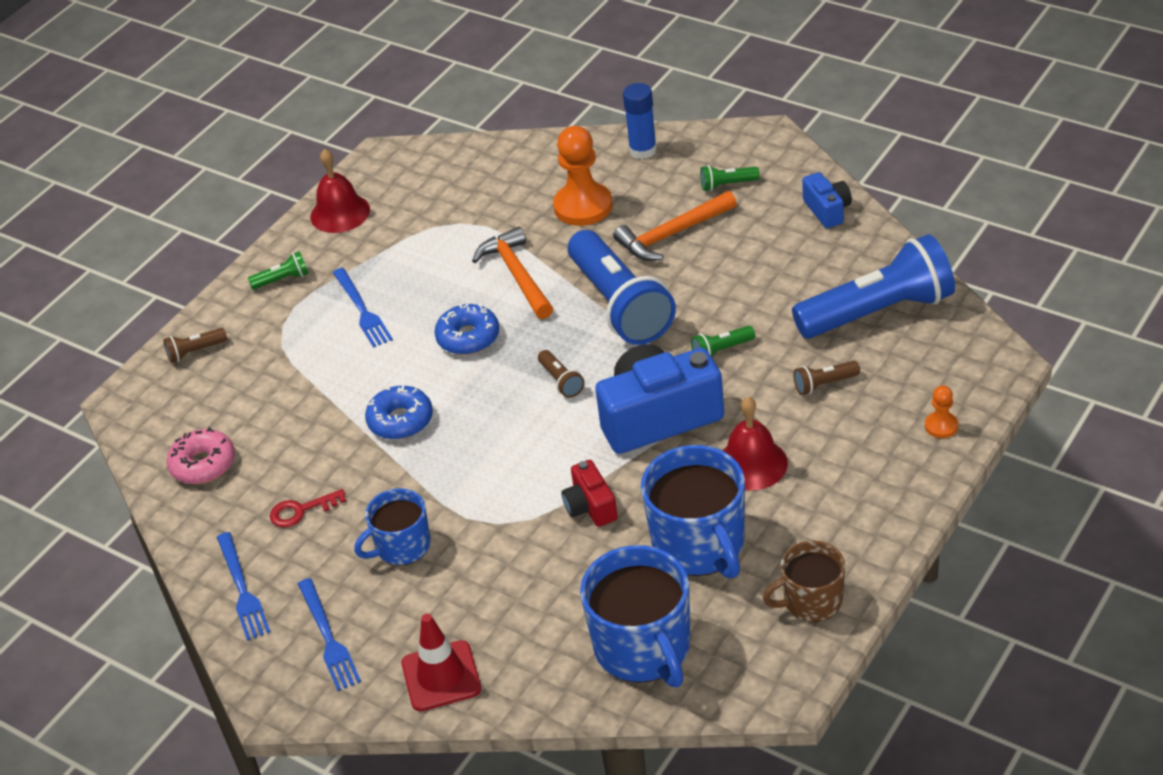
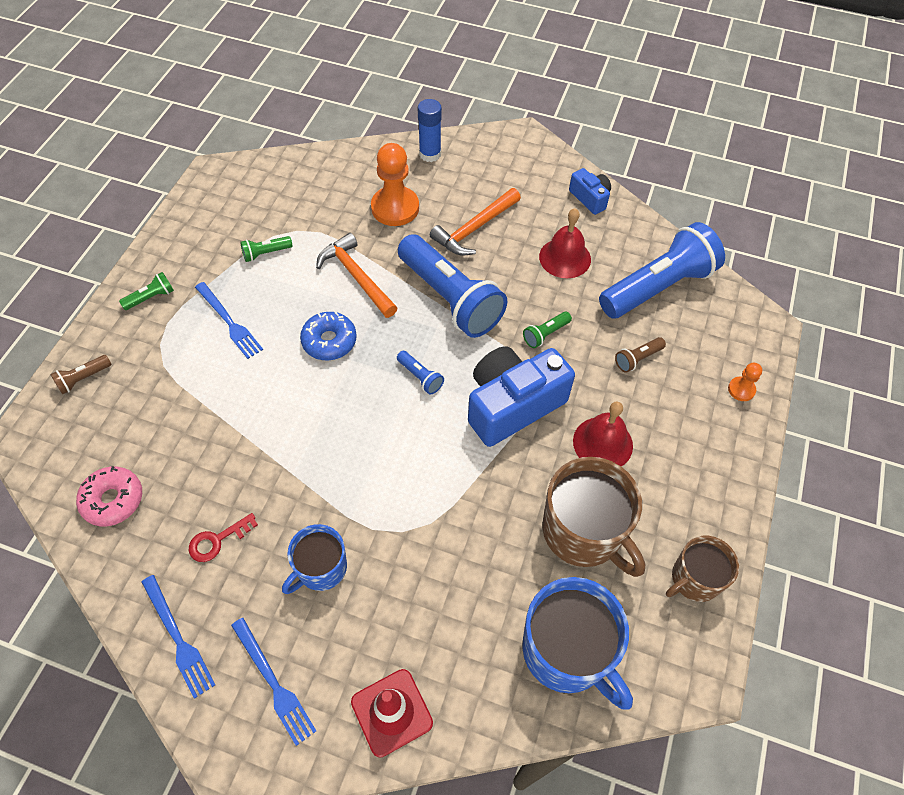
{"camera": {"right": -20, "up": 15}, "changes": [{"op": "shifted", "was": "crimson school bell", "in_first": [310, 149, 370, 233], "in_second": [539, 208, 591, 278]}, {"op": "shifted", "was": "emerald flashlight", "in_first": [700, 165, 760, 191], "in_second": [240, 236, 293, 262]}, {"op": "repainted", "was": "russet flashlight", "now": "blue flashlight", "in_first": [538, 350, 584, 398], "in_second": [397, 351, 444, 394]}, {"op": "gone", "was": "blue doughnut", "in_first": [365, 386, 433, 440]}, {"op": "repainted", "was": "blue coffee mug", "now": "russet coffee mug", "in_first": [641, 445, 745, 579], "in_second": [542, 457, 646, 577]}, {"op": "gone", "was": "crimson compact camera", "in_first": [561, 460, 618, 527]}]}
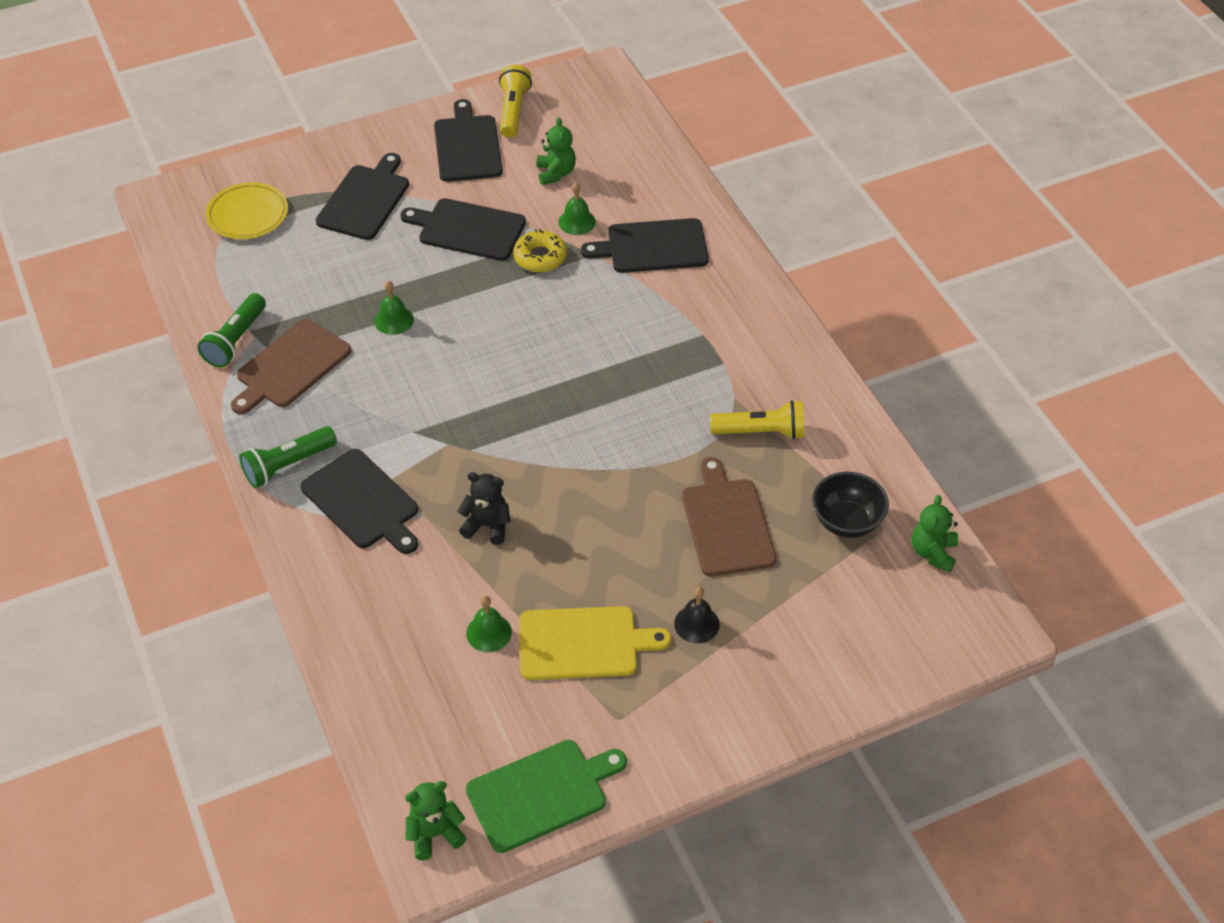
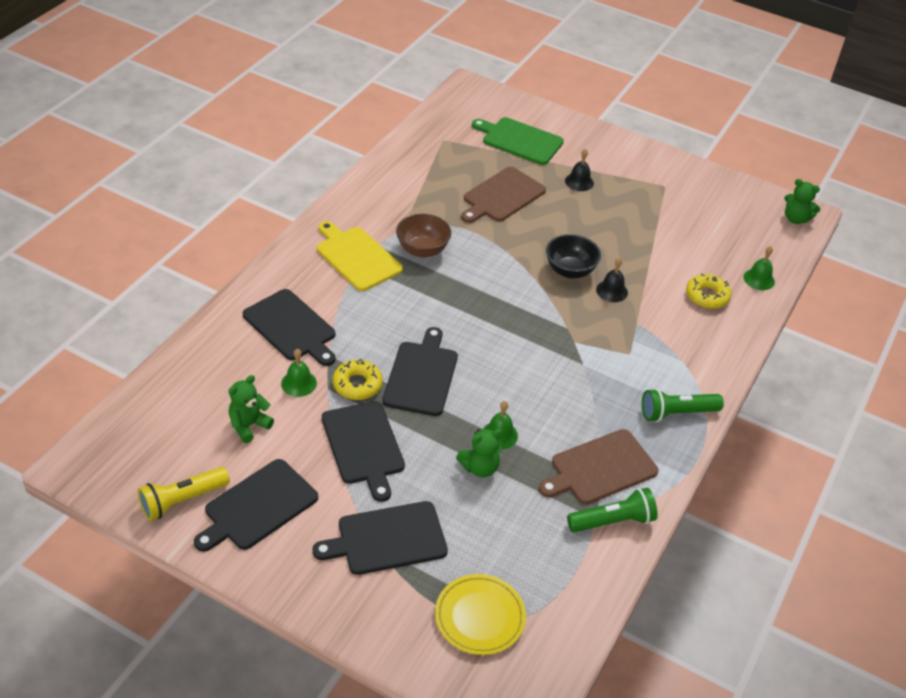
{"camera": {"right": -130, "up": -5}, "changes": [{"op": "rotated", "was": "russet bread board", "in_first": [231, 319, 351, 414], "in_second": [539, 429, 659, 504], "clockwise": 150}, {"op": "gone", "was": "yellow flashlight", "in_first": [710, 400, 804, 440]}, {"op": "rotated", "was": "emerald flashlight", "in_first": [239, 426, 337, 488], "in_second": [642, 388, 724, 422], "clockwise": 150}, {"op": "shifted", "was": "jet-black bread board", "in_first": [301, 449, 418, 554], "in_second": [382, 327, 458, 416]}, {"op": "swapped", "was": "jet-black teddy", "now": "jet-black school bell", "in_first": [457, 472, 510, 545], "in_second": [596, 257, 628, 302]}, {"op": "shifted", "was": "jet-black deep dish", "in_first": [812, 472, 889, 538], "in_second": [546, 234, 601, 278]}, {"op": "shifted", "was": "emerald teddy", "in_first": [912, 495, 958, 572], "in_second": [456, 429, 502, 477]}, {"op": "shifted", "was": "emerald school bell", "in_first": [466, 596, 512, 652], "in_second": [744, 246, 775, 290]}, {"op": "shifted", "was": "yellow bread board", "in_first": [520, 606, 671, 680], "in_second": [317, 221, 403, 291]}, {"op": "shifted", "was": "emerald bread board", "in_first": [466, 740, 627, 853], "in_second": [472, 117, 564, 165]}, {"op": "new", "now": "russet deep dish", "in_second": [396, 214, 451, 258]}, {"op": "new", "now": "yellow doughnut", "in_second": [686, 274, 732, 309]}]}
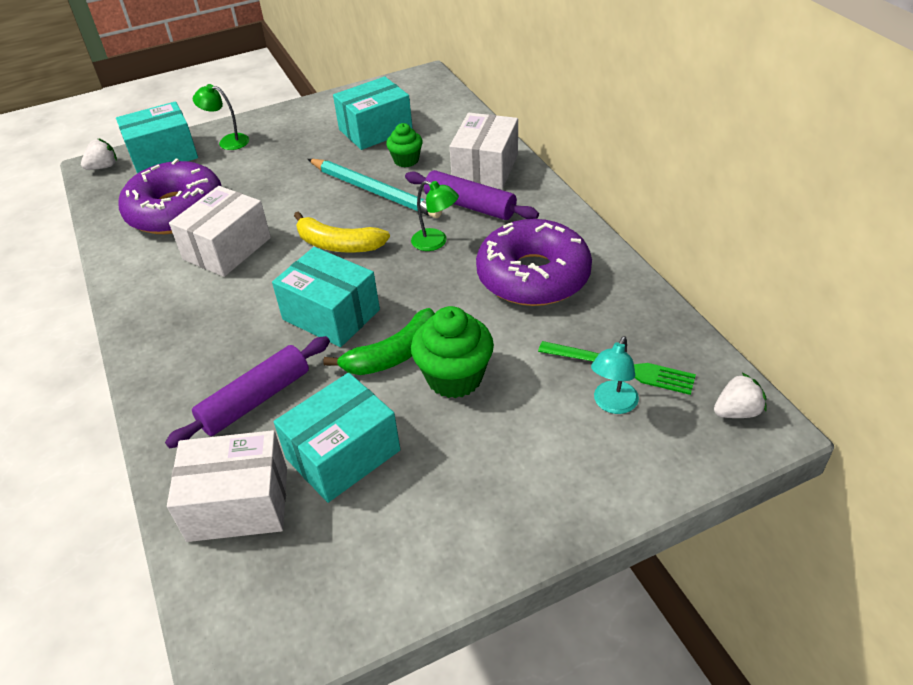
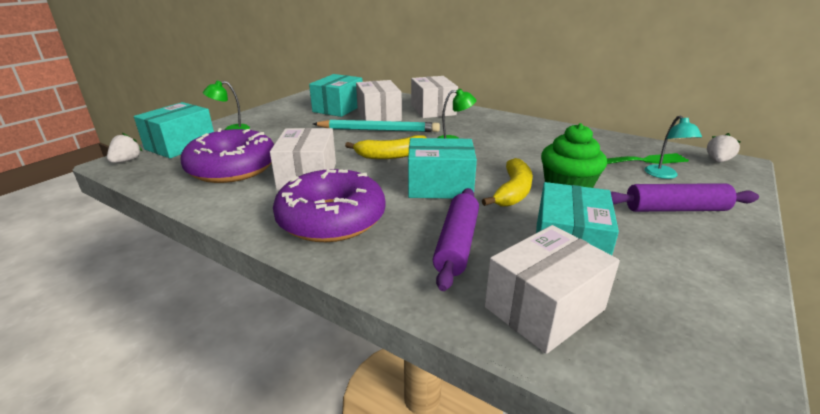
{"camera": {"right": -35, "up": -15}, "changes": [{"op": "swapped", "was": "emerald fairy cake", "now": "snow-white package", "in_first": [386, 123, 423, 167], "in_second": [356, 80, 402, 121]}, {"op": "shifted", "was": "violet dough roller", "in_first": [405, 170, 539, 220], "in_second": [611, 183, 759, 212]}, {"op": "shifted", "was": "violet doughnut", "in_first": [476, 219, 592, 306], "in_second": [273, 169, 385, 242]}, {"op": "repainted", "was": "emerald banana", "now": "yellow banana", "in_first": [323, 308, 435, 375], "in_second": [482, 158, 533, 207]}]}
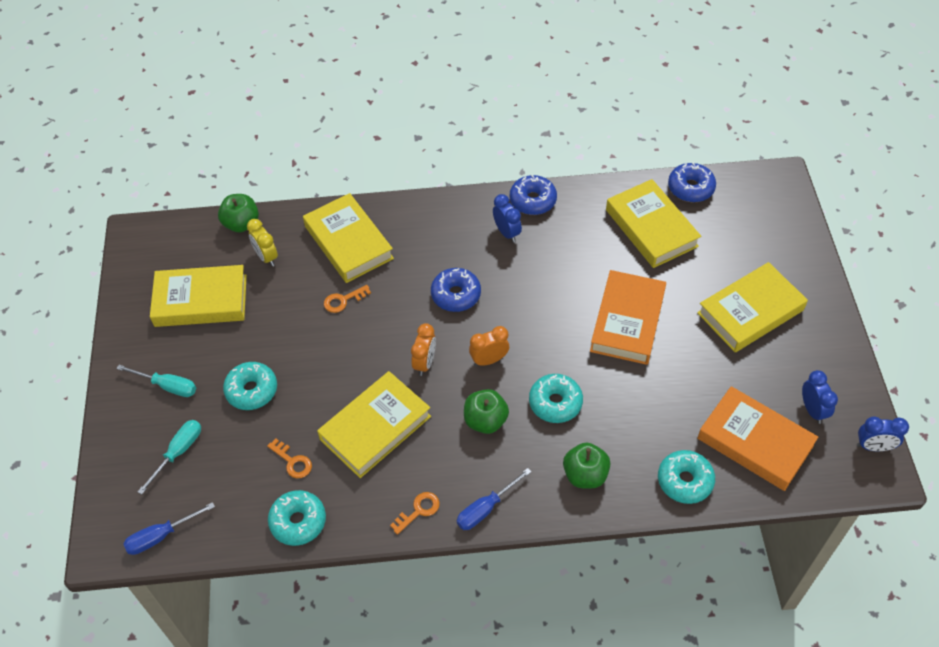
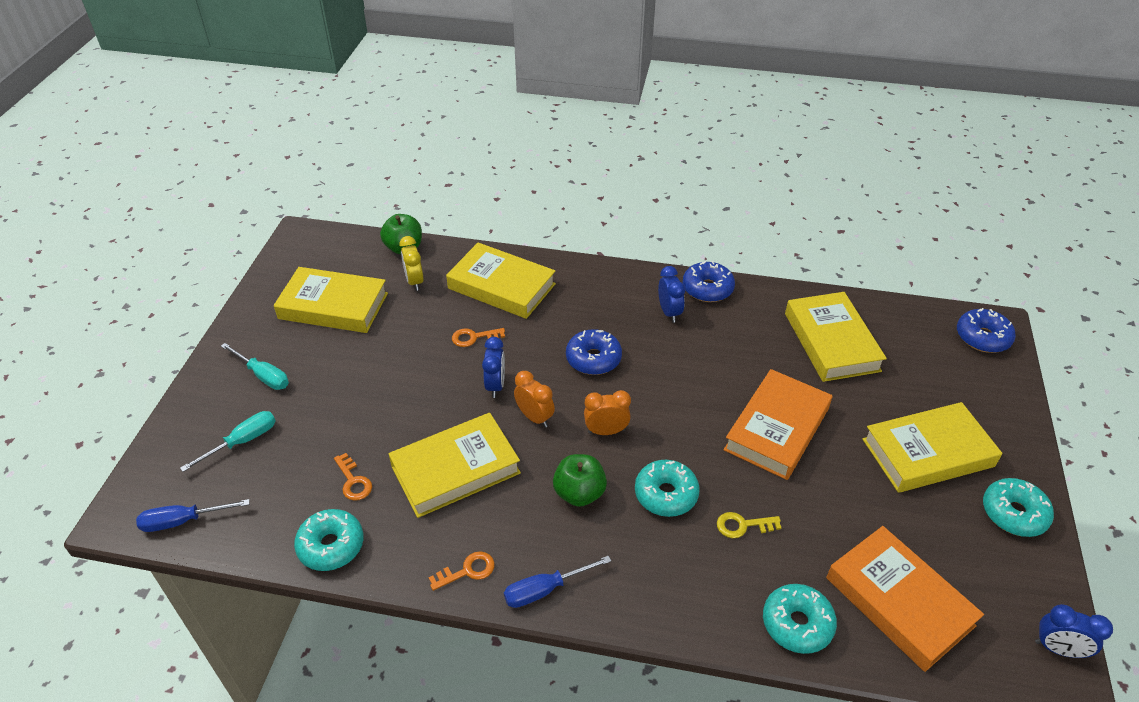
{"camera": {"right": 15, "up": -10}, "changes": [{"op": "shifted", "was": "blue doughnut", "in_first": [668, 163, 716, 202], "in_second": [957, 308, 1016, 353]}, {"op": "rotated", "was": "yellow book", "in_first": [303, 193, 394, 283], "in_second": [446, 243, 556, 319], "clockwise": -45}, {"op": "rotated", "was": "orange bedside clock", "in_first": [411, 323, 436, 376], "in_second": [514, 371, 555, 427], "clockwise": -75}, {"op": "shifted", "was": "teal doughnut", "in_first": [223, 362, 277, 410], "in_second": [983, 478, 1054, 537]}, {"op": "shifted", "was": "blue bedside clock", "in_first": [802, 370, 838, 424], "in_second": [482, 337, 505, 398]}, {"op": "gone", "was": "emerald toy apple", "in_first": [563, 442, 611, 489]}, {"op": "new", "now": "yellow door key", "in_second": [717, 512, 781, 538]}]}
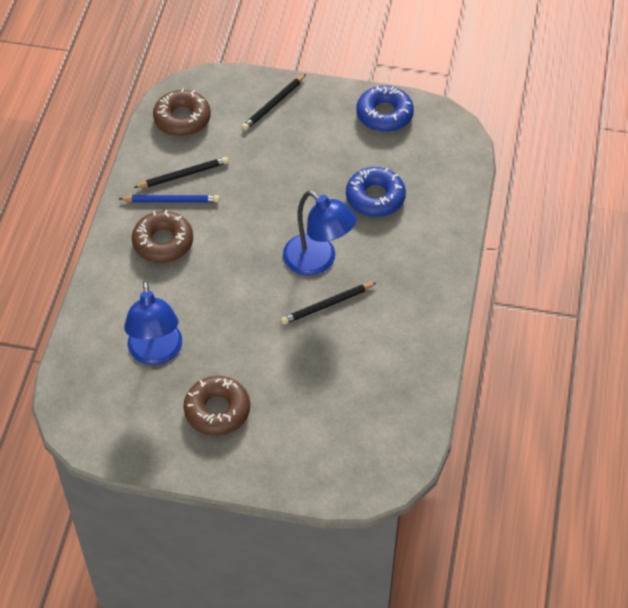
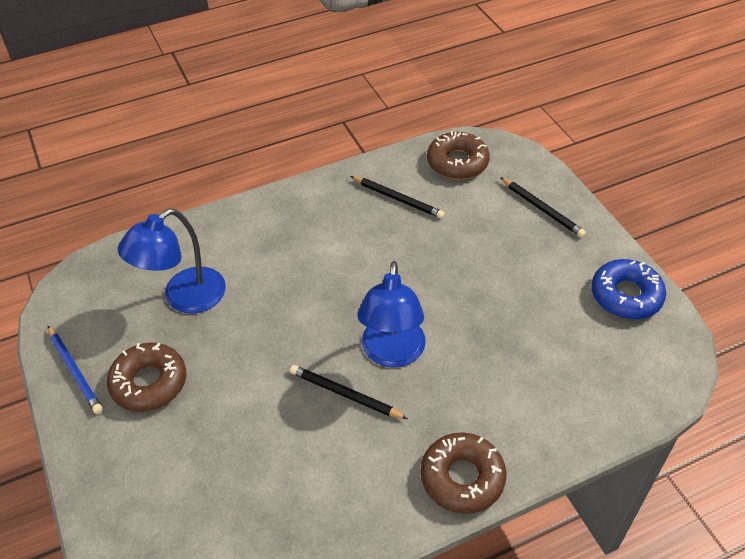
{"camera": {"right": 55, "up": -5}, "changes": [{"op": "rotated", "was": "jet-black lead pencil", "in_first": [242, 74, 306, 130], "in_second": [500, 177, 586, 238], "clockwise": -135}, {"op": "gone", "was": "blue doughnut", "in_first": [346, 167, 406, 217]}, {"op": "shifted", "was": "blue lead pencil", "in_first": [119, 195, 219, 203], "in_second": [48, 326, 103, 414]}, {"op": "shifted", "was": "russet doughnut", "in_first": [132, 210, 193, 263], "in_second": [421, 432, 507, 514]}]}
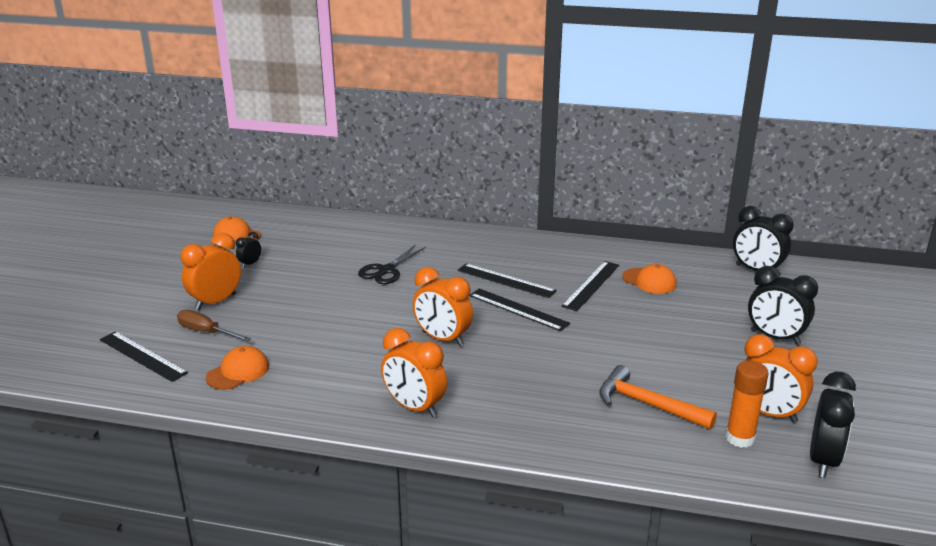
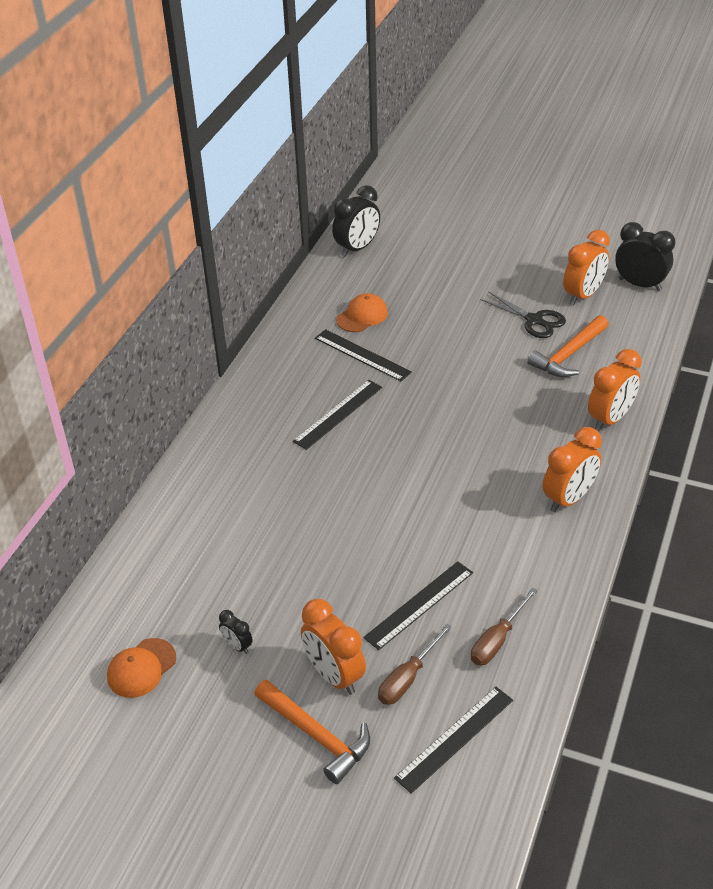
{"camera": {"right": -80, "up": 15}, "changes": [{"op": "shifted", "was": "jet-black pair of scissors", "in_first": [358, 245, 426, 284], "in_second": [480, 291, 566, 338]}, {"op": "gone", "was": "jet-black bedside clock", "in_first": [748, 266, 818, 345]}, {"op": "shifted", "was": "orange bedside clock", "in_first": [413, 267, 473, 346], "in_second": [588, 349, 642, 431]}, {"op": "shifted", "was": "jet-black measuring stick", "in_first": [469, 288, 570, 331], "in_second": [363, 561, 473, 650]}, {"op": "swapped", "was": "orange baseball cap", "now": "russet screwdriver", "in_first": [205, 346, 269, 390], "in_second": [471, 588, 538, 665]}, {"op": "gone", "was": "orange stick of glue", "in_first": [725, 361, 769, 448]}, {"op": "new", "now": "orange claw hammer", "in_second": [254, 679, 370, 784]}]}
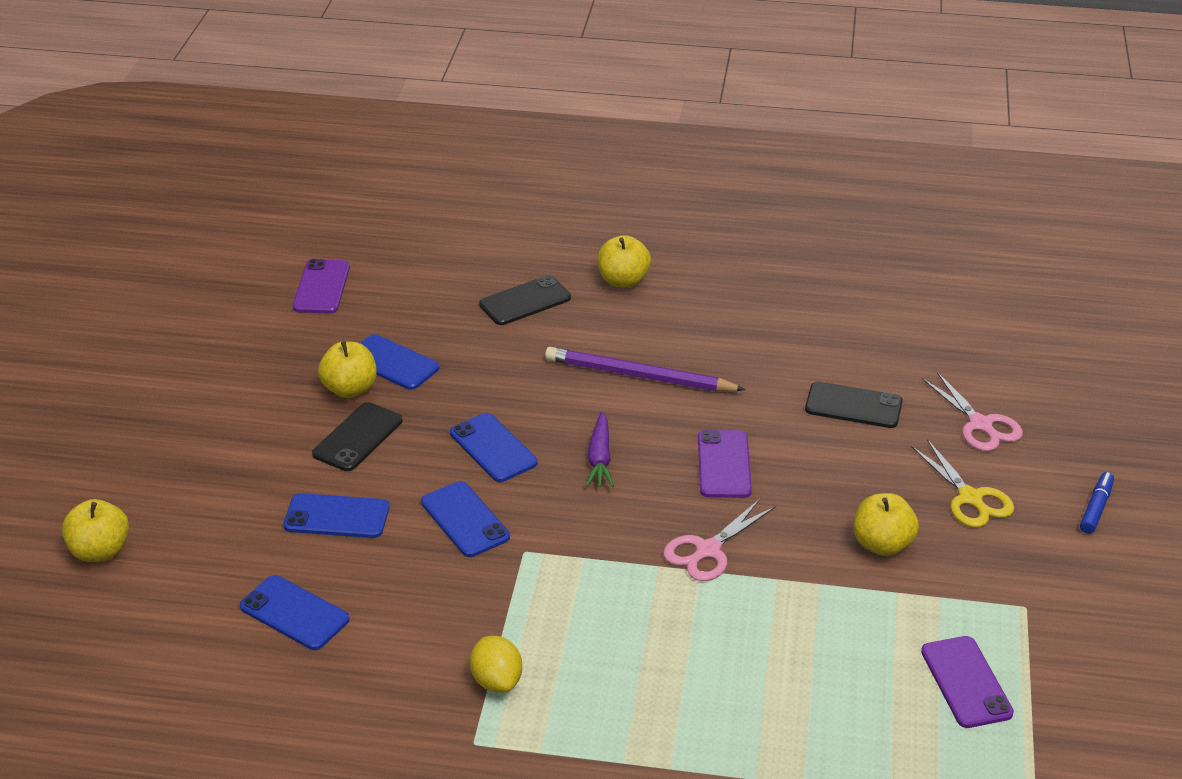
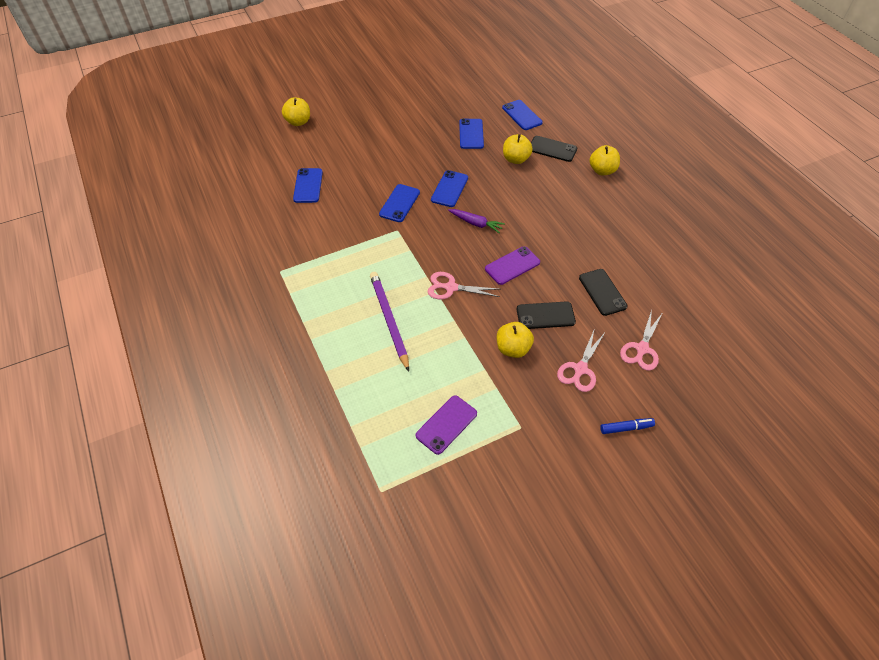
{"camera": {"right": 55, "up": 15}, "changes": [{"op": "gone", "was": "violet smartphone", "in_first": [293, 259, 350, 314]}, {"op": "shifted", "was": "yellow toy apple", "in_first": [318, 341, 377, 398], "in_second": [503, 134, 533, 164]}, {"op": "shifted", "was": "violet lead pencil", "in_first": [545, 347, 746, 392], "in_second": [370, 272, 409, 372]}, {"op": "shifted", "was": "jet-black smartphone", "in_first": [312, 402, 403, 471], "in_second": [517, 301, 576, 329]}, {"op": "rotated", "was": "violet toy carrot", "in_first": [586, 411, 614, 487], "in_second": [448, 209, 505, 233], "clockwise": -120}, {"op": "repainted", "was": "yellow pair of scissors", "now": "pink pair of scissors", "in_first": [911, 439, 1014, 527], "in_second": [557, 328, 605, 392]}, {"op": "shifted", "was": "blue smartphone", "in_first": [283, 493, 389, 538], "in_second": [502, 100, 543, 130]}, {"op": "gone", "was": "yellow lemon", "in_first": [470, 636, 522, 693]}]}
